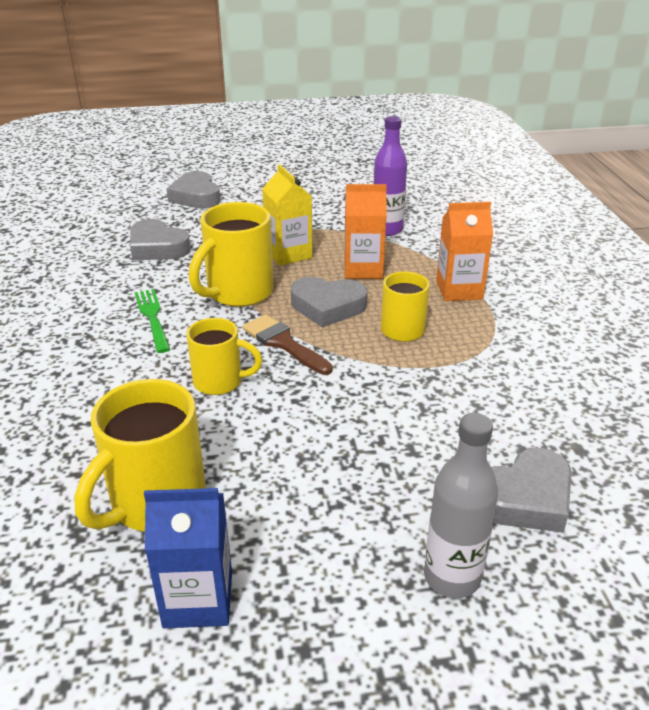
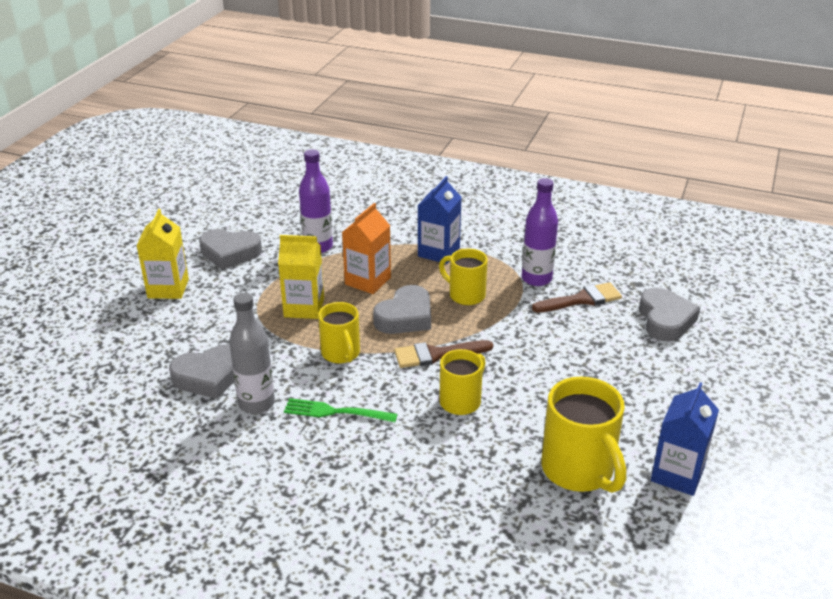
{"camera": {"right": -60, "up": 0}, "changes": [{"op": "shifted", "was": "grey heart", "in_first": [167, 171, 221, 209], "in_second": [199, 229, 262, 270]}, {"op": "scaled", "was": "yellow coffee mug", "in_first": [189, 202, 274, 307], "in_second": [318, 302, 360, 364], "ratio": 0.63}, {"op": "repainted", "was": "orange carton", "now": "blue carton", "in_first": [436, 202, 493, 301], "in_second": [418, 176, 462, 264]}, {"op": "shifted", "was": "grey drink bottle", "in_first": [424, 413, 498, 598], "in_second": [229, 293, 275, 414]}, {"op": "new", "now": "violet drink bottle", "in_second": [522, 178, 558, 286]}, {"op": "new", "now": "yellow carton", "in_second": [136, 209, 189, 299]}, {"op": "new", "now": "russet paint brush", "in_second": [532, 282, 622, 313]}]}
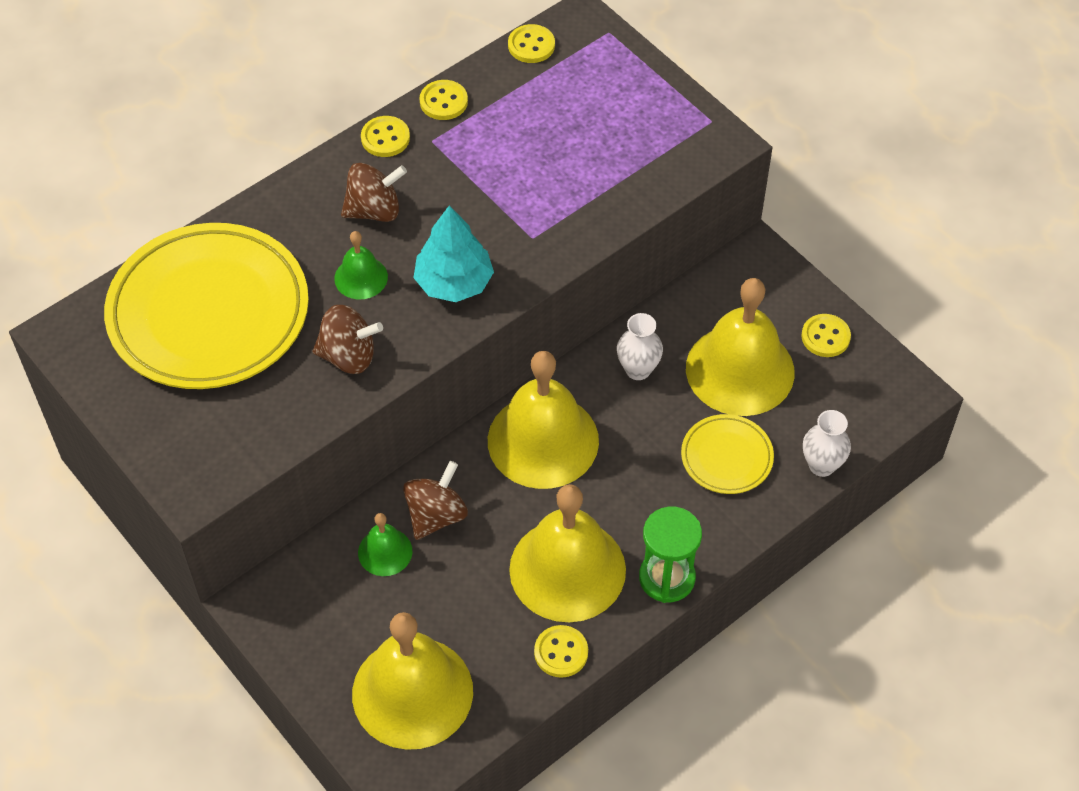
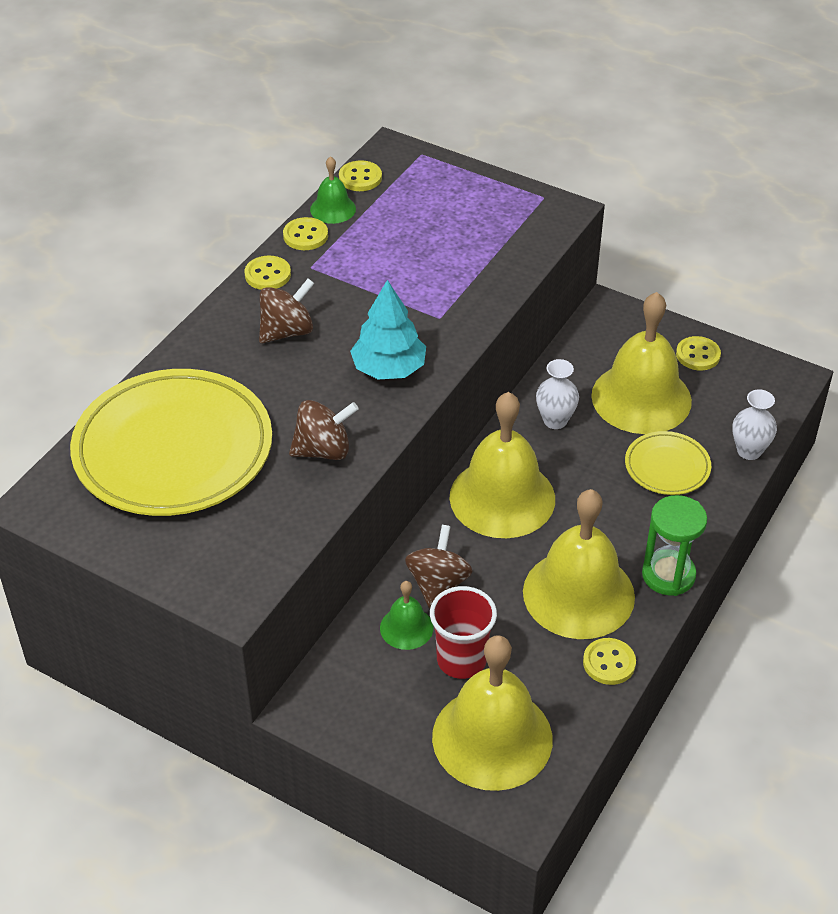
{"camera": {"right": -20, "up": -10}, "changes": [{"op": "shifted", "was": "emerald school bell", "in_first": [334, 231, 388, 299], "in_second": [310, 156, 356, 224]}, {"op": "new", "now": "crimson tumbler", "in_second": [430, 586, 497, 679]}]}
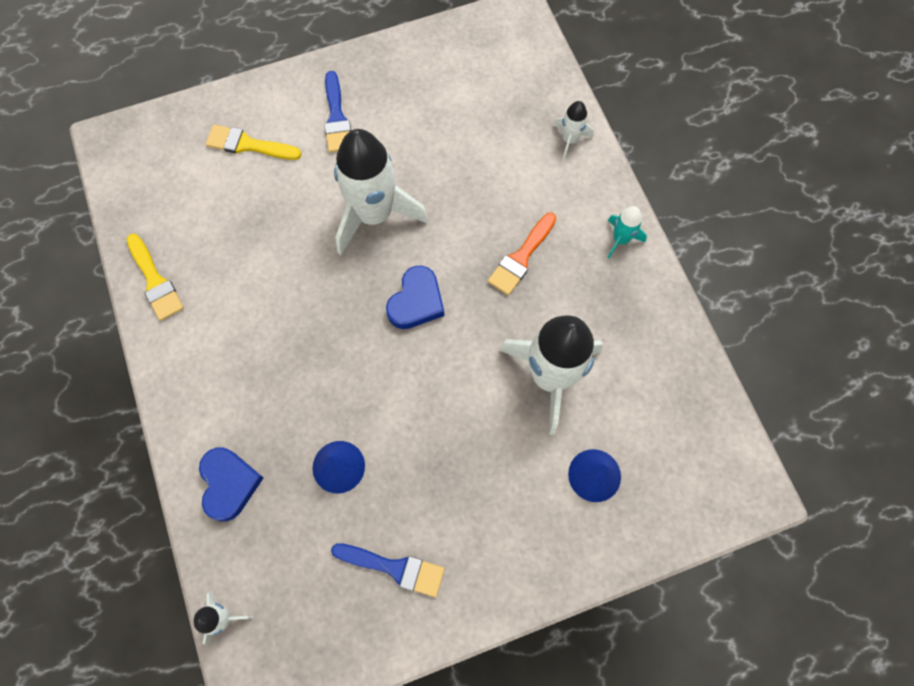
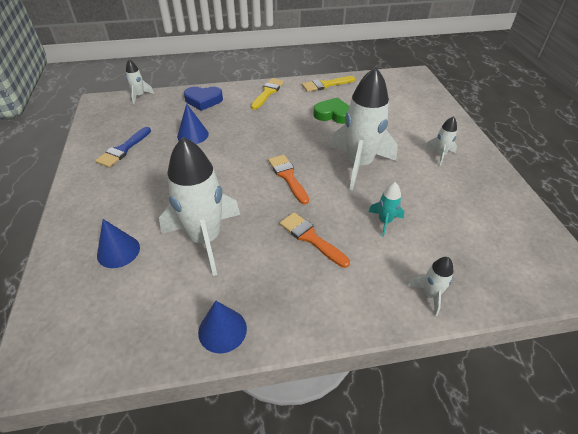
{"camera": {"right": 100, "up": -25}, "changes": [{"op": "swapped", "was": "blue paint brush", "now": "snow-white rocket", "in_first": [324, 71, 351, 152], "in_second": [425, 116, 457, 166]}, {"op": "shifted", "was": "yellow paint brush", "in_first": [206, 125, 301, 160], "in_second": [251, 78, 284, 110]}, {"op": "shifted", "was": "teal rocket", "in_first": [607, 206, 647, 259], "in_second": [369, 182, 404, 237]}, {"op": "swapped", "was": "blue heart", "now": "orange paint brush", "in_first": [386, 265, 444, 329], "in_second": [268, 155, 309, 204]}, {"op": "new", "now": "emerald heart", "in_second": [313, 97, 349, 124]}, {"op": "new", "now": "blue cone", "in_second": [198, 300, 247, 353]}]}
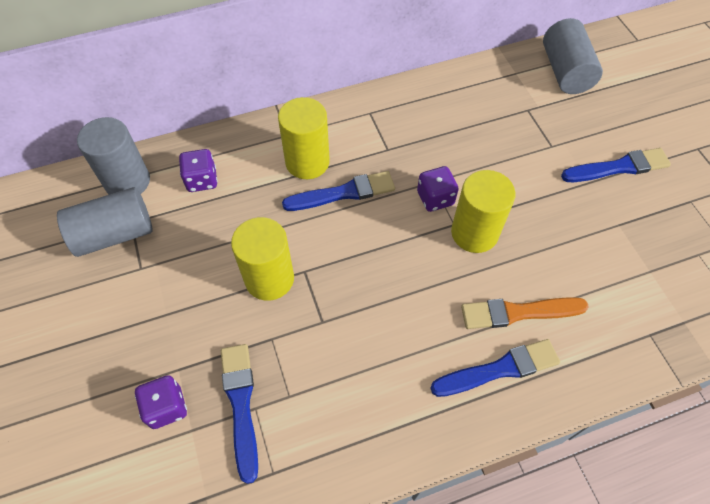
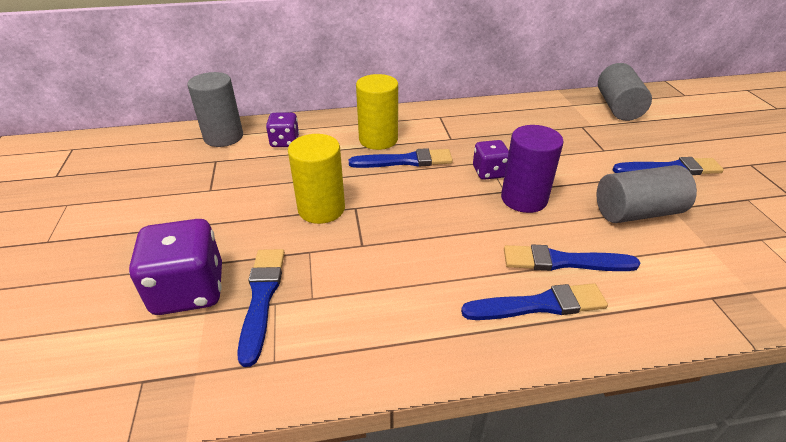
{"camera": {"right": 10, "up": -20}, "changes": [{"op": "repainted", "was": "yellow solid cylinder", "now": "violet solid cylinder", "in_first": [451, 170, 515, 253], "in_second": [501, 125, 564, 213]}, {"op": "shifted", "was": "grey solid cylinder", "in_first": [57, 187, 152, 257], "in_second": [597, 165, 697, 223]}, {"op": "repainted", "was": "orange paint brush", "now": "blue paint brush", "in_first": [461, 297, 589, 329], "in_second": [504, 245, 640, 271]}, {"op": "scaled", "was": "violet dice", "in_first": [135, 375, 187, 429], "in_second": [129, 219, 222, 315], "ratio": 1.74}]}
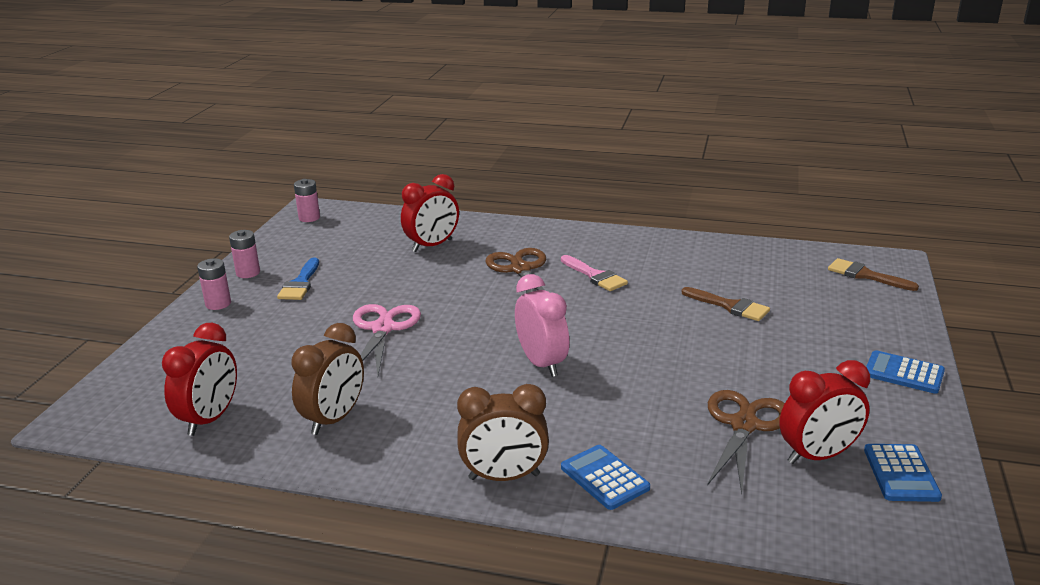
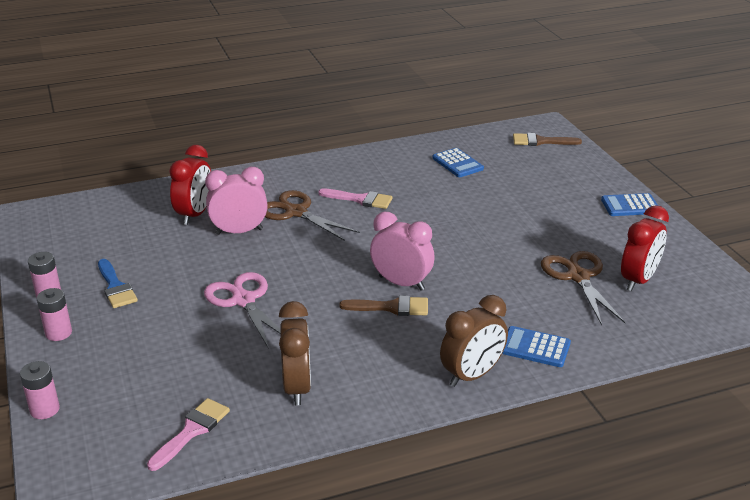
{"camera": {"right": -35, "up": 5}, "changes": [{"op": "shifted", "was": "pink power cell", "in_first": [294, 179, 320, 222], "in_second": [20, 361, 60, 419]}, {"op": "shifted", "was": "russet paint brush", "in_first": [681, 287, 770, 321], "in_second": [339, 295, 428, 316]}, {"op": "swapped", "was": "crimson bedside clock", "now": "pink paint brush", "in_first": [162, 323, 237, 436], "in_second": [147, 398, 230, 471]}, {"op": "shifted", "was": "blue pocket calculator", "in_first": [864, 444, 942, 502], "in_second": [433, 148, 484, 177]}, {"op": "new", "now": "pink bedside clock", "in_second": [205, 167, 268, 235]}]}
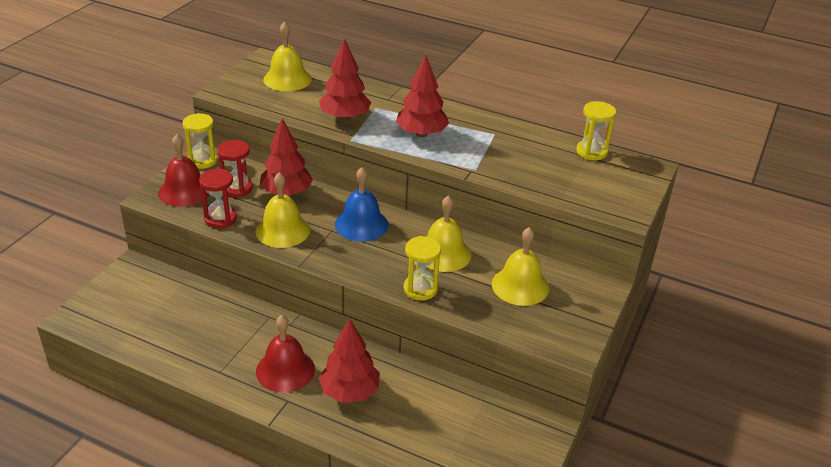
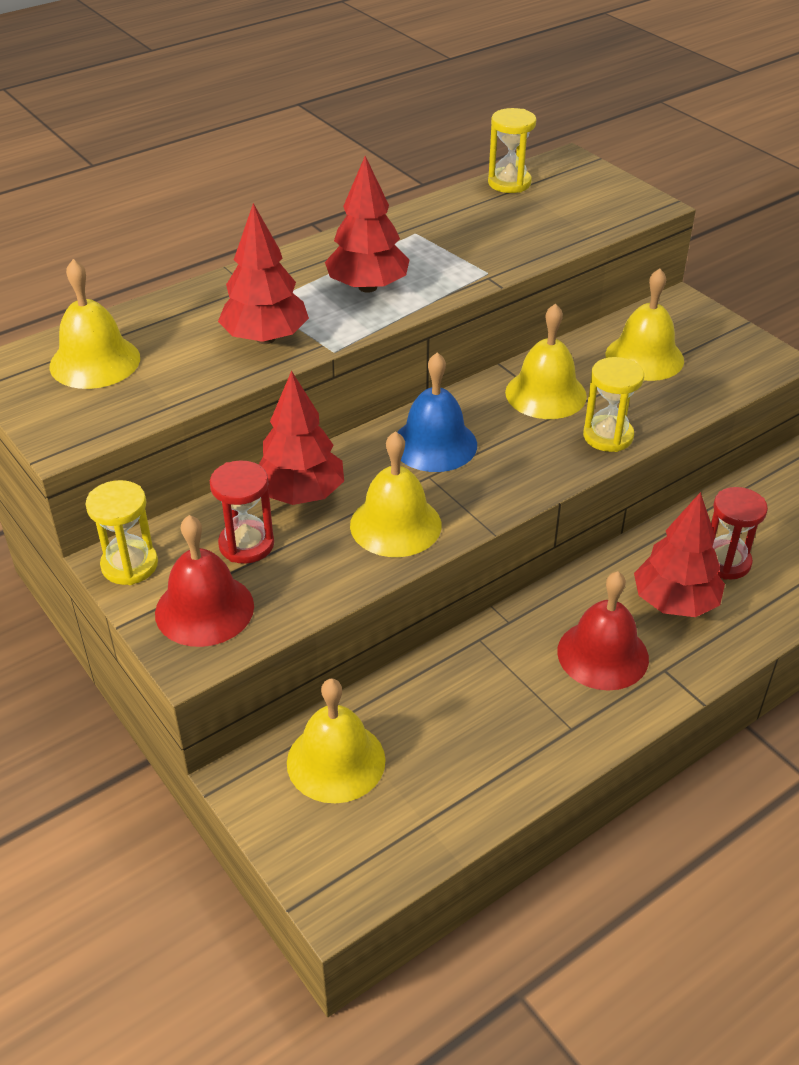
{"camera": {"right": -60, "up": 5}, "changes": [{"op": "shifted", "was": "crimson sandglass", "in_first": [199, 169, 237, 228], "in_second": [711, 487, 768, 580]}, {"op": "new", "now": "yellow school bell", "in_second": [287, 678, 386, 803]}]}
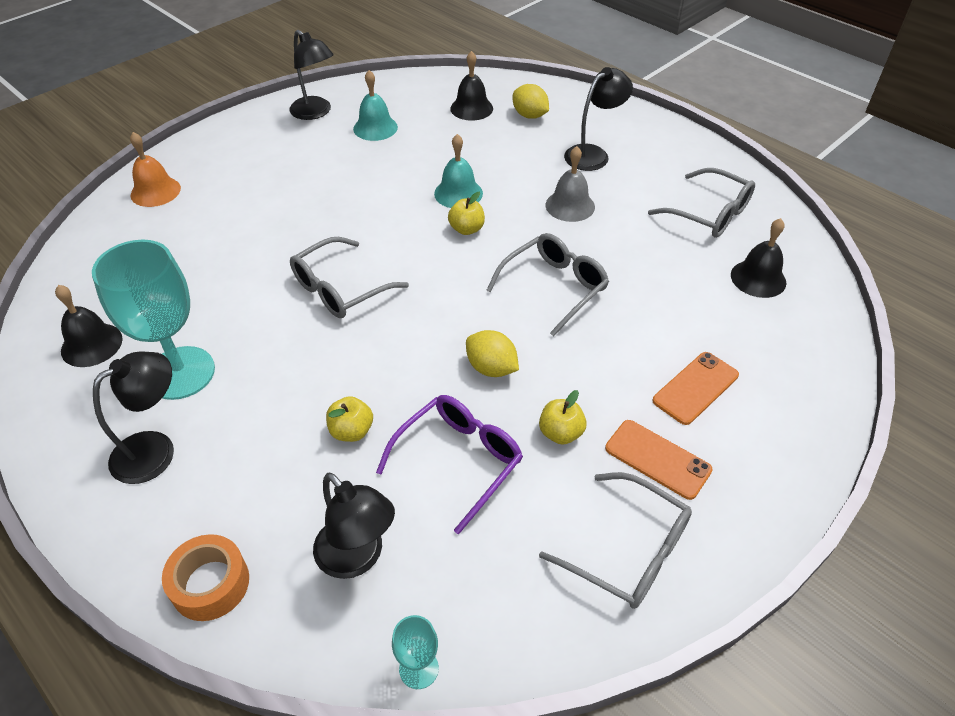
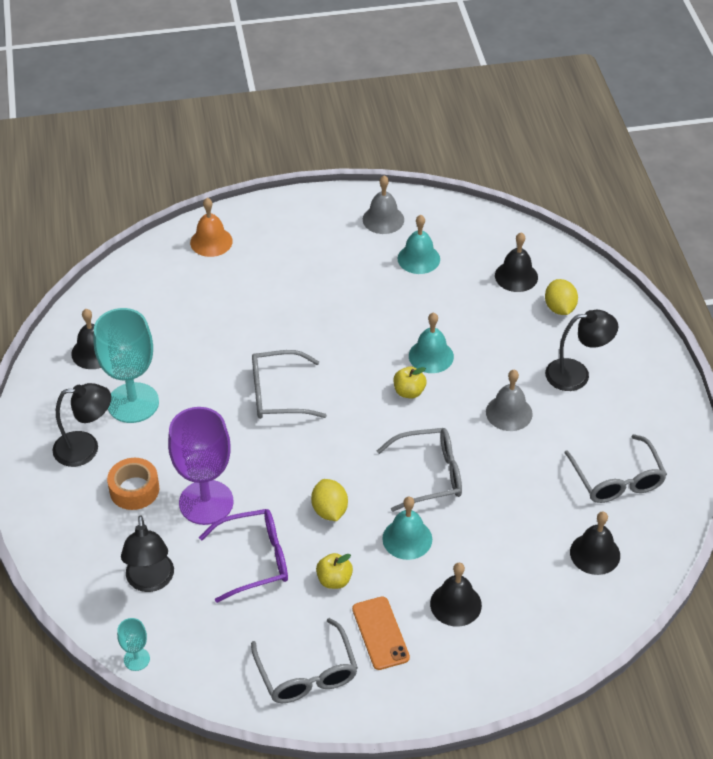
{"camera": {"right": 35, "up": 0}, "changes": [{"op": "swapped", "was": "jet-black desk lamp", "now": "grey school bell", "in_first": [289, 30, 334, 120], "in_second": [363, 175, 404, 234]}, {"op": "swapped", "was": "orange smartphone", "now": "jet-black school bell", "in_first": [652, 352, 739, 425], "in_second": [430, 563, 482, 626]}, {"op": "swapped", "was": "yellow toy apple", "now": "violet wine glass", "in_first": [326, 396, 373, 442], "in_second": [168, 407, 234, 525]}, {"op": "shifted", "was": "orange tape", "in_first": [162, 534, 249, 621], "in_second": [107, 458, 159, 510]}, {"op": "new", "now": "teal school bell", "in_second": [382, 497, 432, 560]}]}
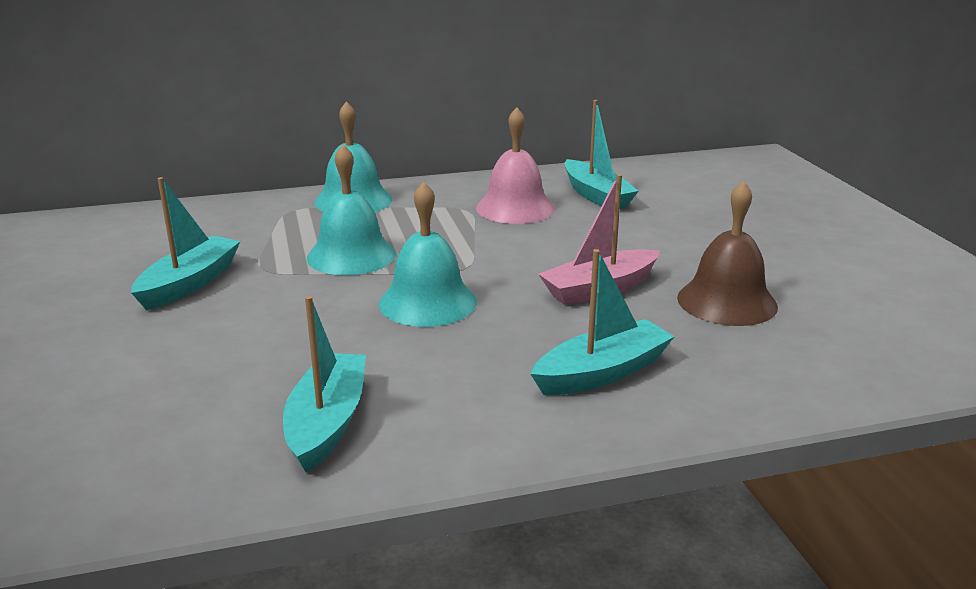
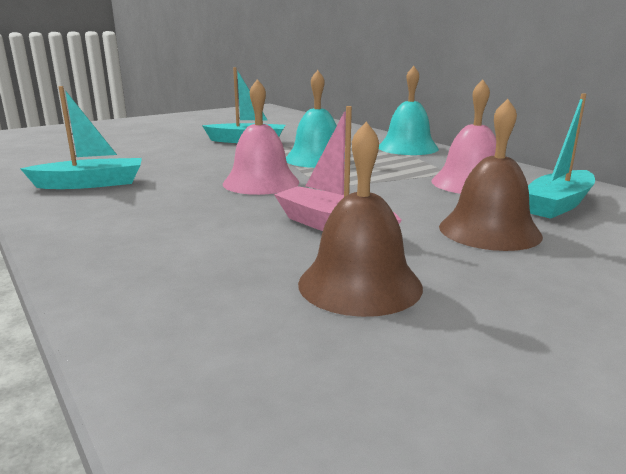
{"camera": {"right": 70, "up": -5}, "changes": [{"op": "repainted", "was": "teal school bell", "now": "pink school bell", "in_first": [379, 182, 477, 327], "in_second": [223, 79, 299, 195]}, {"op": "gone", "was": "teal sailboat", "in_first": [531, 249, 675, 395]}, {"op": "new", "now": "russet school bell", "in_second": [439, 99, 543, 251]}]}
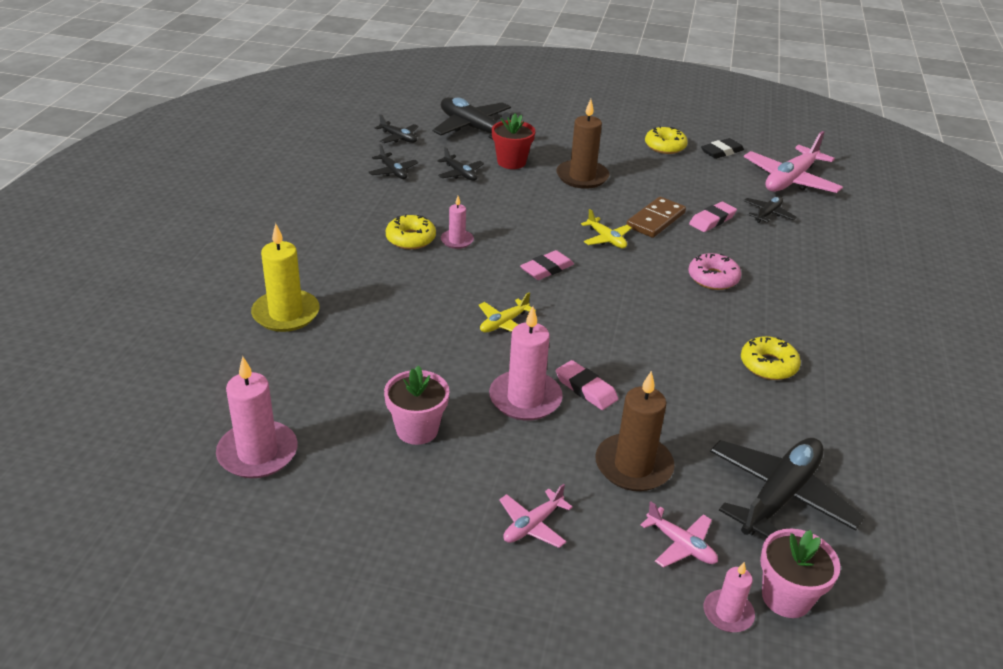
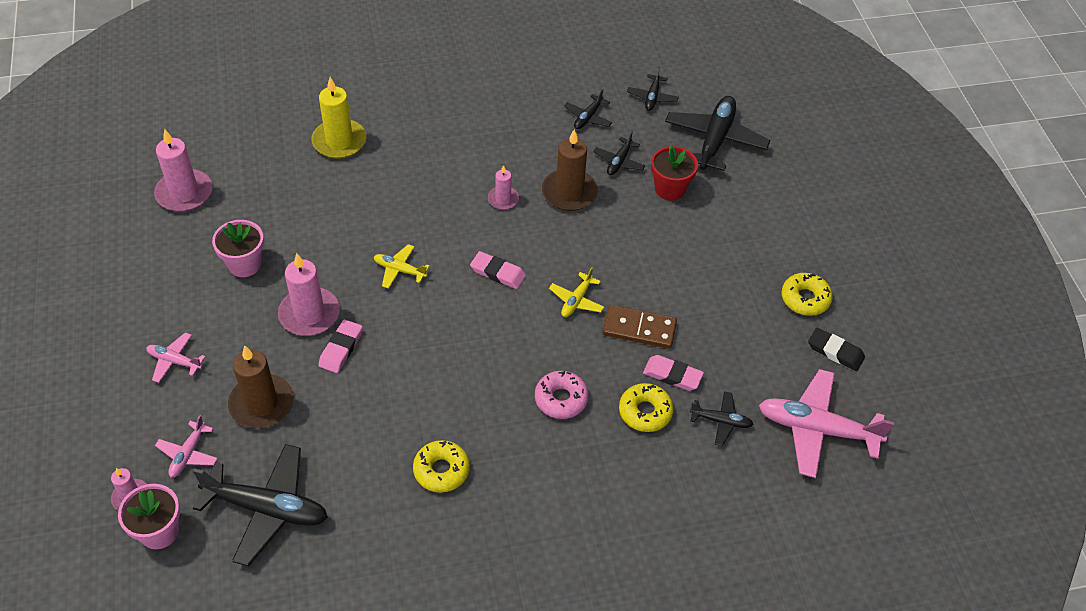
{"camera": {"right": 65, "up": 15}, "changes": [{"op": "shifted", "was": "russet wax candle", "in_first": [556, 99, 610, 189], "in_second": [542, 129, 598, 211]}, {"op": "shifted", "was": "yellow doughnut", "in_first": [386, 214, 436, 249], "in_second": [619, 383, 673, 432]}]}
